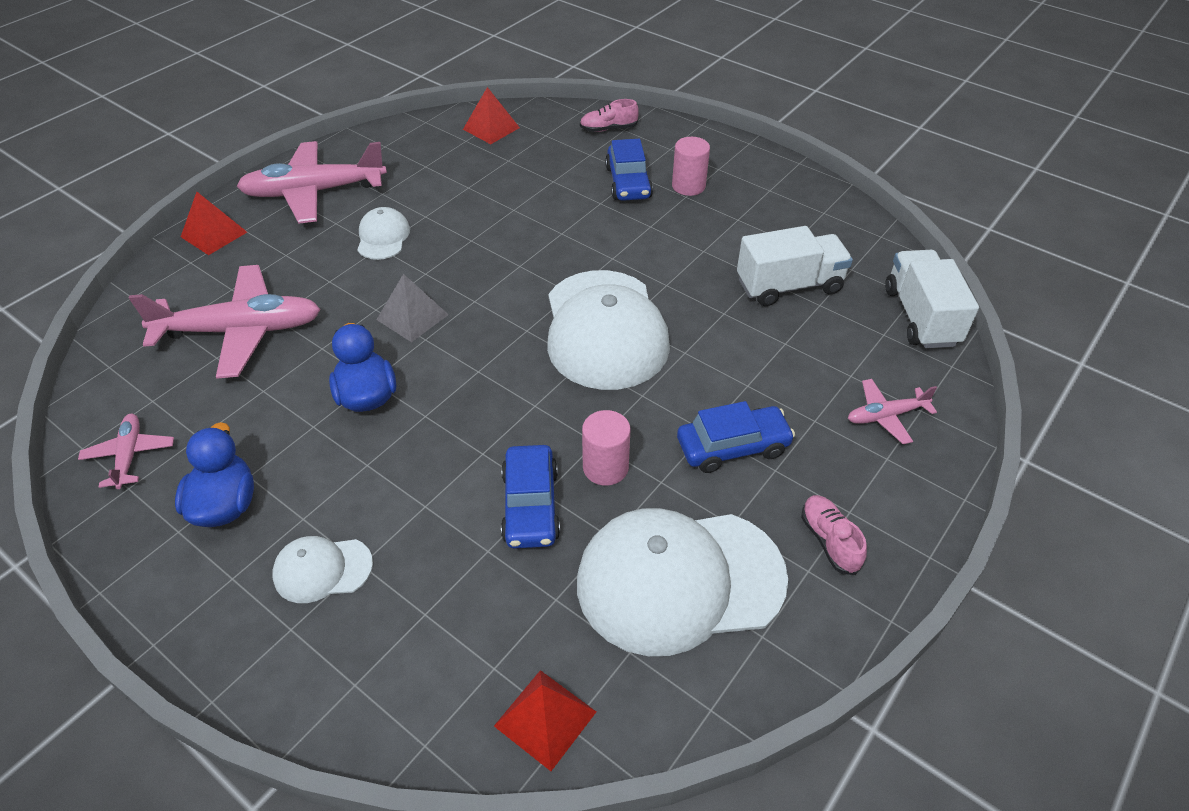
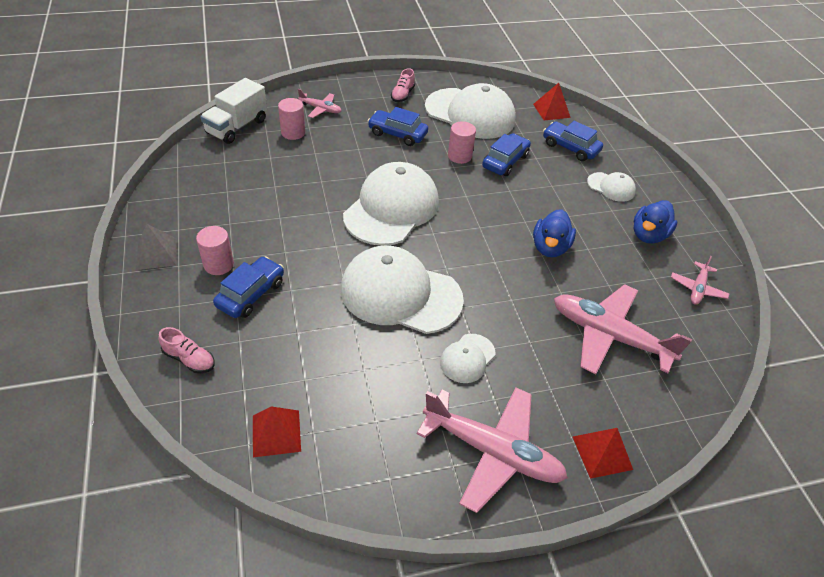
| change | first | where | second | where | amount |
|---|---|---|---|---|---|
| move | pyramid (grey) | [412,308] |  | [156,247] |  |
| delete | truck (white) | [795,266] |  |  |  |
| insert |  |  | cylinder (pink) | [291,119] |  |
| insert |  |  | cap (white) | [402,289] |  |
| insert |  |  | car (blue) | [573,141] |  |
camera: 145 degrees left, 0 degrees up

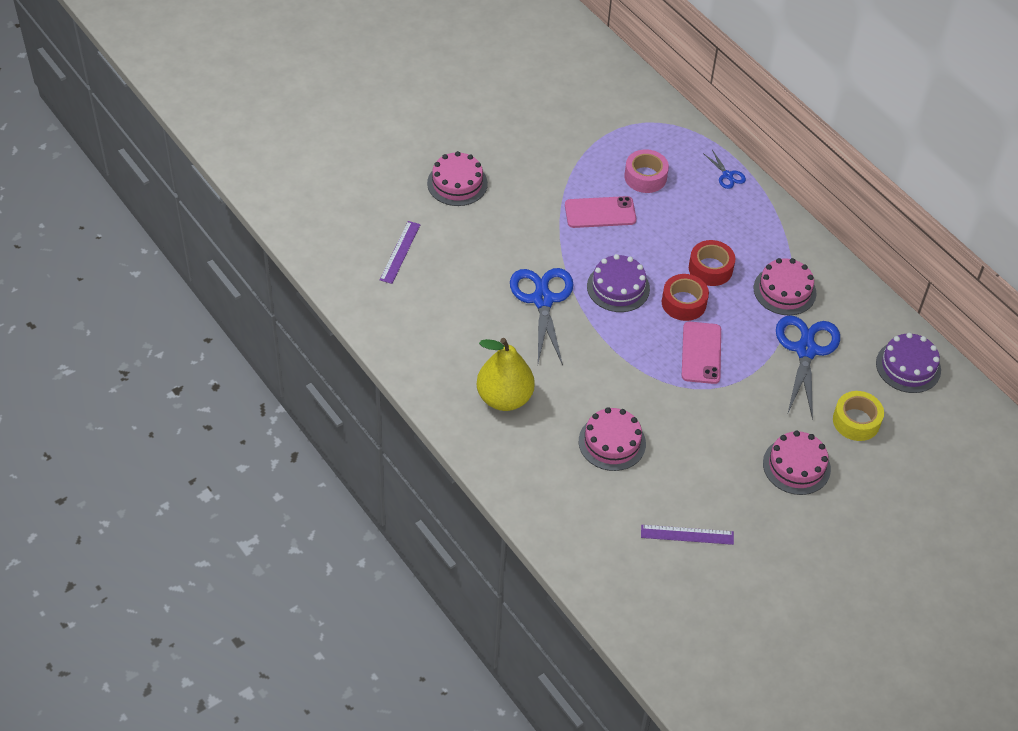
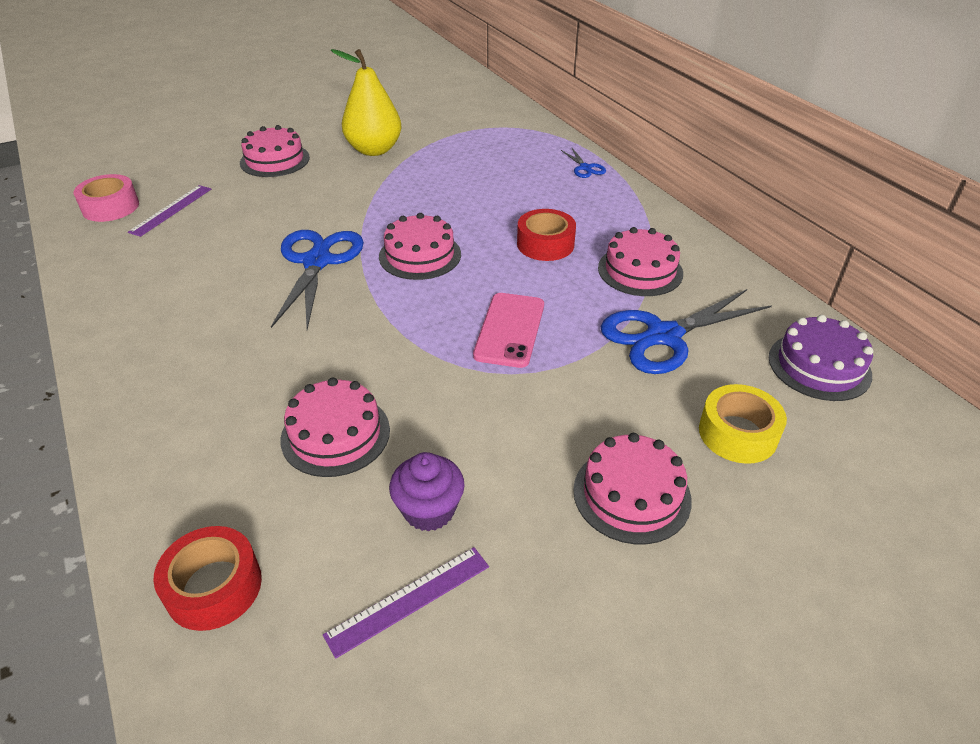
| change | first | where | second | where | amount |
|---|---|---|---|---|---|
| move | pear (yellow) | [506,374] |  | [366,102] |  |
| delete | phone (pink) | [600,212] |  |  |  |
| recolor | cake (purple) | [618,283] | cake (pink) | [420,246] |  |
| move | tape (pink) | [646,171] |  | [106,198] |  |
| rotate | ruler (purple) | [687,535] |  | [406,603] | 45 degrees counterclockwise |
| move | tape (red) | [685,297] |  | [207,578] |  |
| rotate | scissors (blue) | [808,367] |  | [686,331] | 135 degrees counterclockwise |
| insert |  |  | cupcake (purple) | [427,492] |  |
camera: 10 degrees right, 10 degrees down

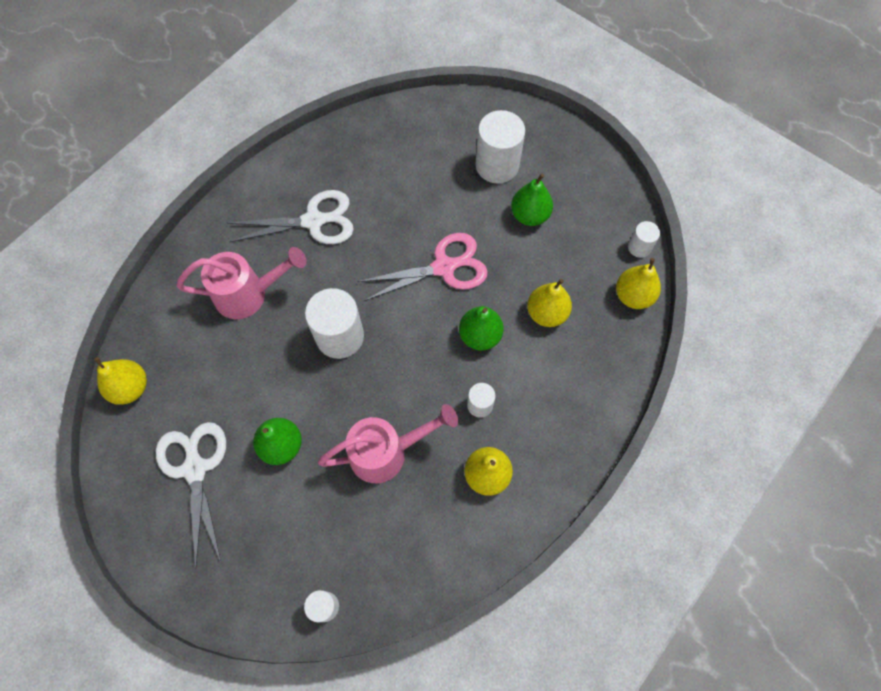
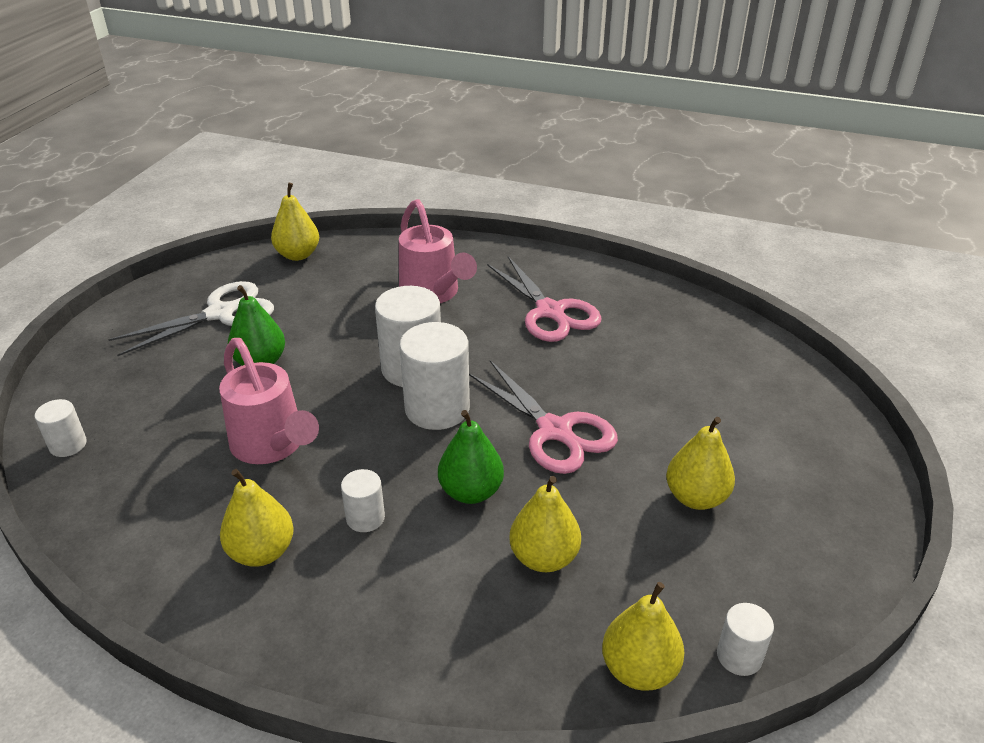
| change | first | where | second | where | amount |
|---|---|---|---|---|---|
| recolor | scissors (white) | [291,217] | scissors (pink) | [544,299] |  |
| move | cylinder (white) | [500,147] |  | [434,376] |  |
| recolor | pear (green) | [532,200] | pear (yellow) | [700,463] |  |
camera: 70 degrees right, 30 degrees down

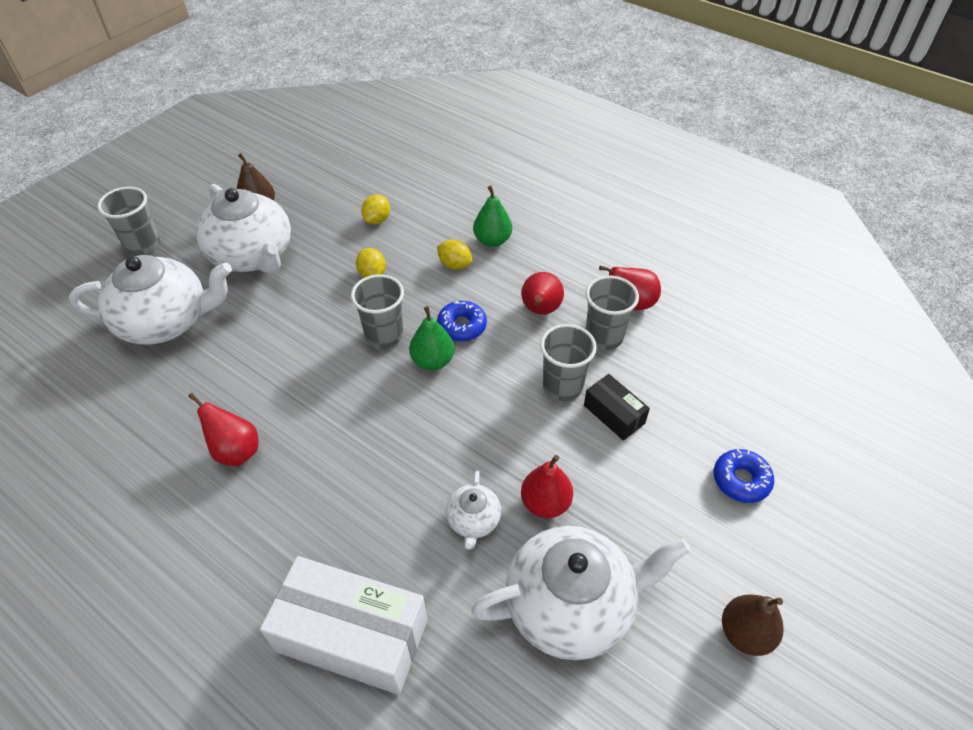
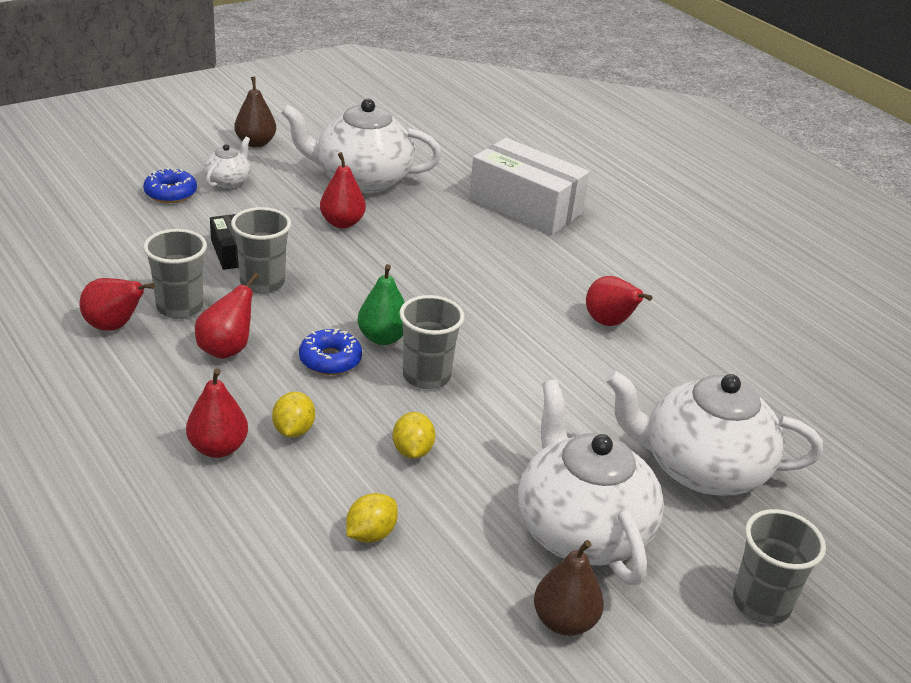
| change | first | where | second | where | amount |
|---|---|---|---|---|---|
| rotate | lemon (yellow) | [455,254] |  | [293,415] | 45 degrees clockwise |
| move | teapot (white) | [473,510] |  | [227,162] |  |
| recolor | pear (green) | [492,216] | pear (red) | [217,413] |  |
camera: 165 degrees left, 15 degrees down

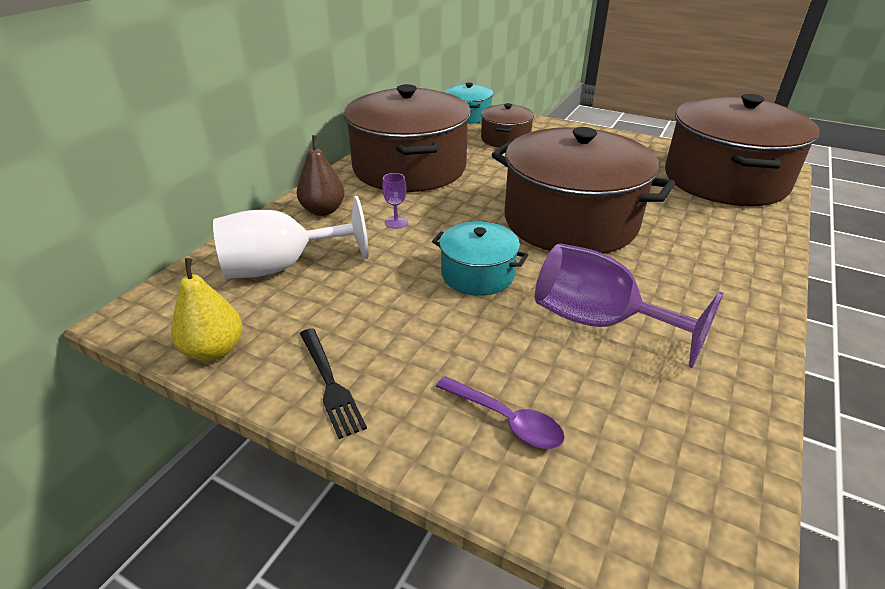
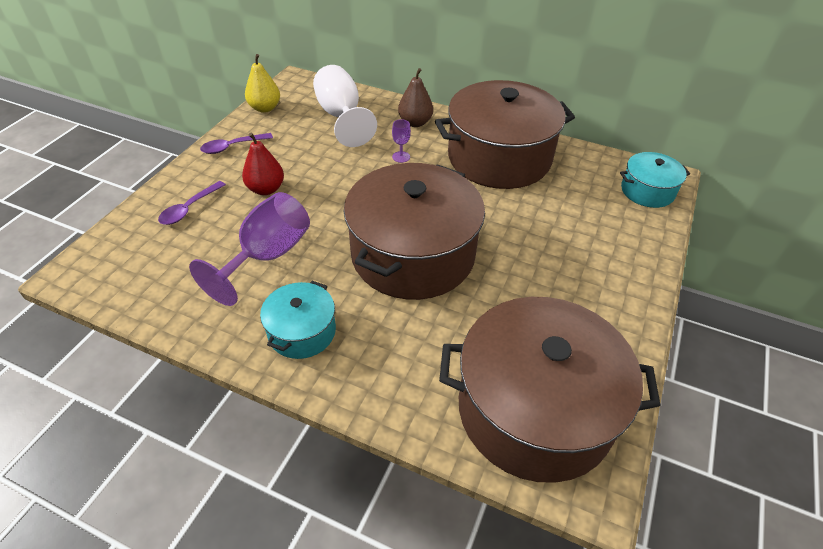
| change | first | where | second | where | amount |
|---|---|---|---|---|---|
| replace | fork (black) | [333,383] | spoon (purple) | [236,143] |  |
| move | pot (turquoise) | [480,259] |  | [298,320] |  |
| delete | pot (brown) | [507,125] |  |  |  |
| insert |  |  | pear (red) | [263,164] |  |
camera: 85 degrees right, 10 degrees up

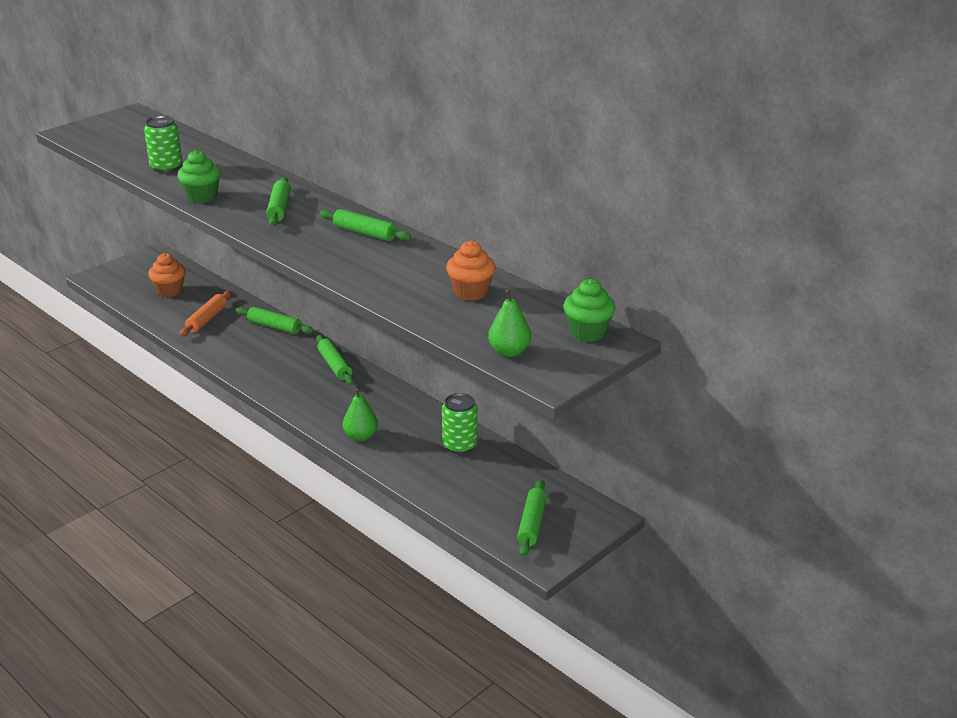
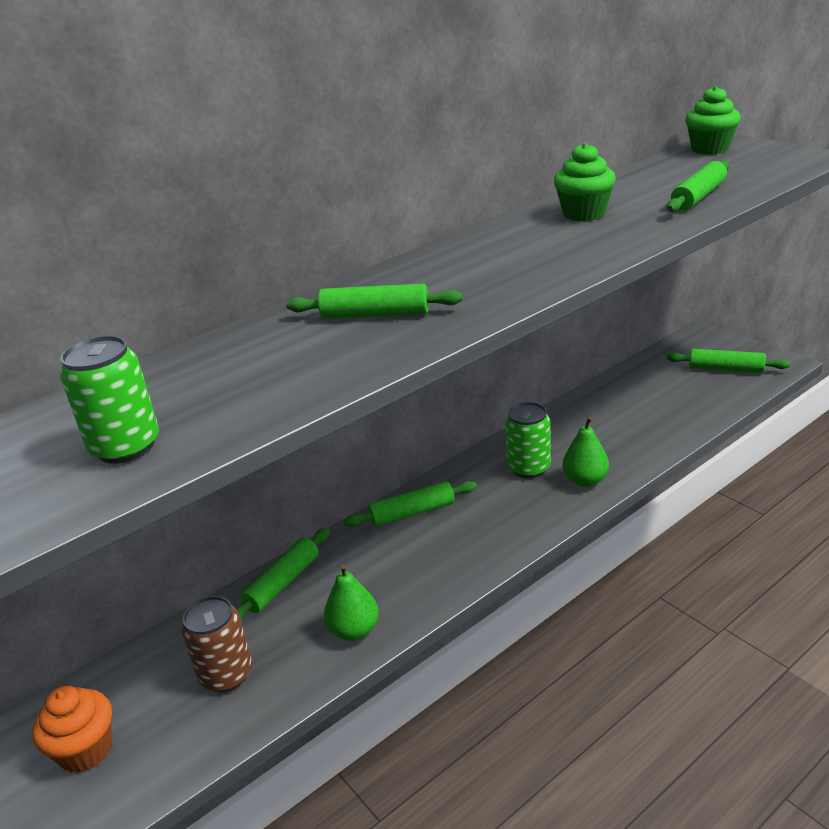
| change | first | where | second | where | amount |
|---|---|---|---|---|---|
| move | cupcake (green) | [199,176] |  | [585,182] |  |
| replace | rolling pin (orange) | [206,314] | can (brown) | [216,644] |  |
| move | rolling pin (green) | [365,225] |  | [698,186] |  |
| move | can (green) | [460,423] |  | [528,440] |  |
| delete | cupcake (orange) | [470,271] |  |  |  |
| move | pear (green) | [509,323] |  | [351,602] |  |
camera: 80 degrees left, 0 degrees up

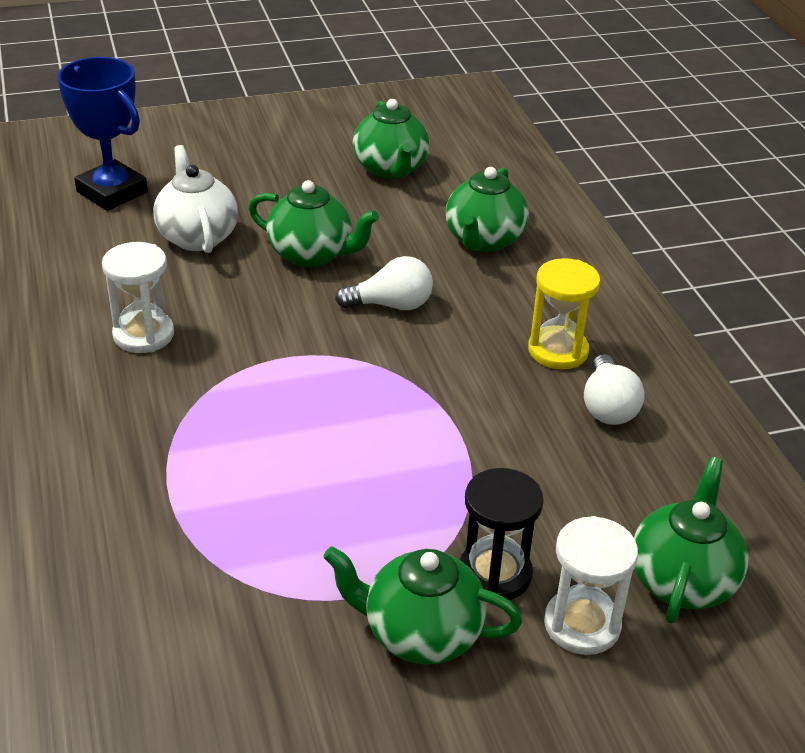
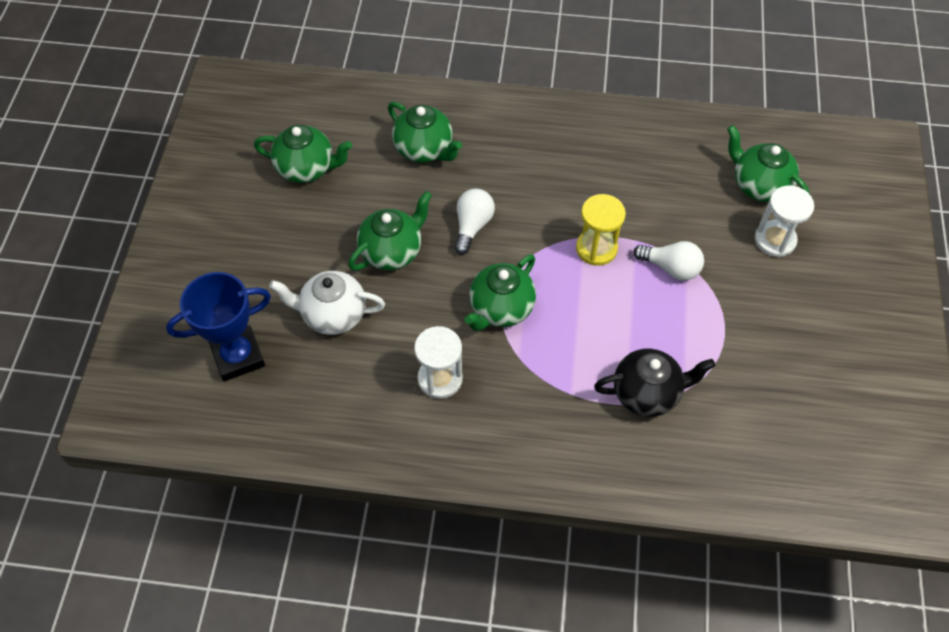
| change | first | where | second | where | amount |
|---|---|---|---|---|---|
| move | teapot (green) | [422,605] |  | [500,292] |  |
| delete | hourglass (black) | [501,534] |  |  |  |
| move | hourglass (yellow) | [564,314] |  | [601,230] |  |
| move | light bulb (white) | [614,389] |  | [668,261] |  |
| insert |  |  | teapot (black) | [654,383] |  |
camera: 65 degrees left, 20 degrees up

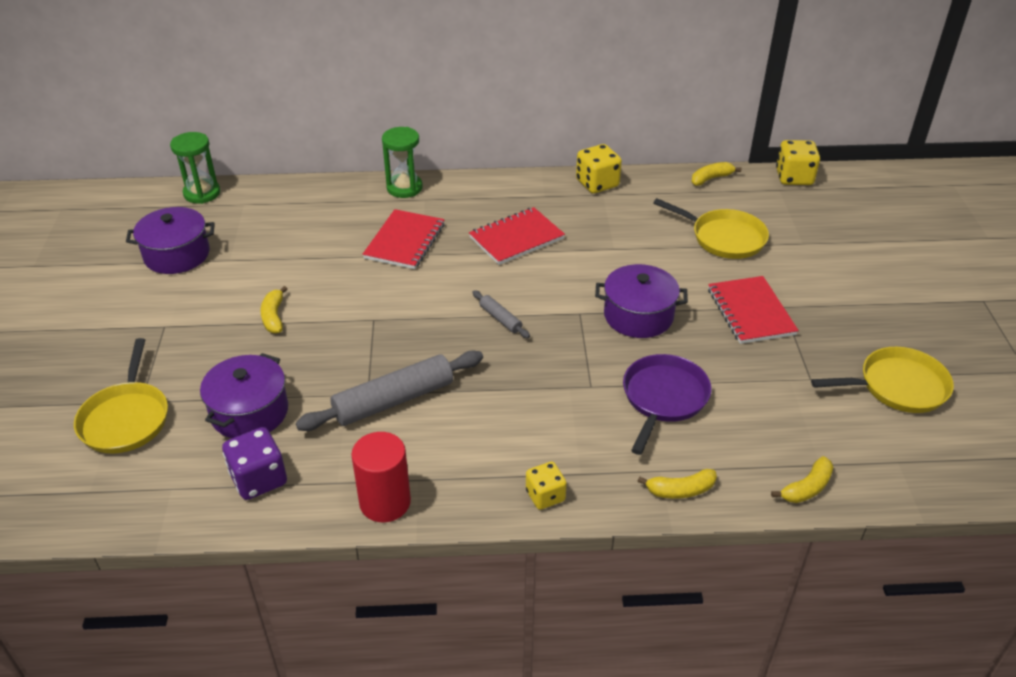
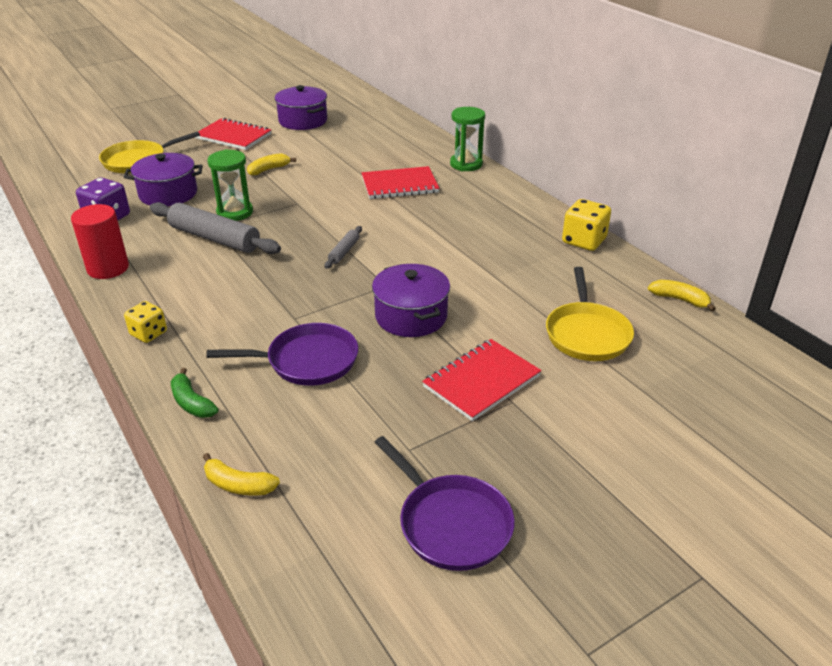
| change | first | where | second | where | amount |
|---|---|---|---|---|---|
| move | hourglass (green) | [195,168] |  | [230,185] |  |
| move | notebook (red) | [517,236] |  | [233,134] |  |
| recolor | banana (yellow) | [677,484] | banana (green) | [194,393] |  |
| delete | dice (yellow) | [798,162] |  |  |  |
| recolor | pan (yellow) | [882,380] | pan (purple) | [445,503] |  |
camera: 60 degrees right, 5 degrees down

